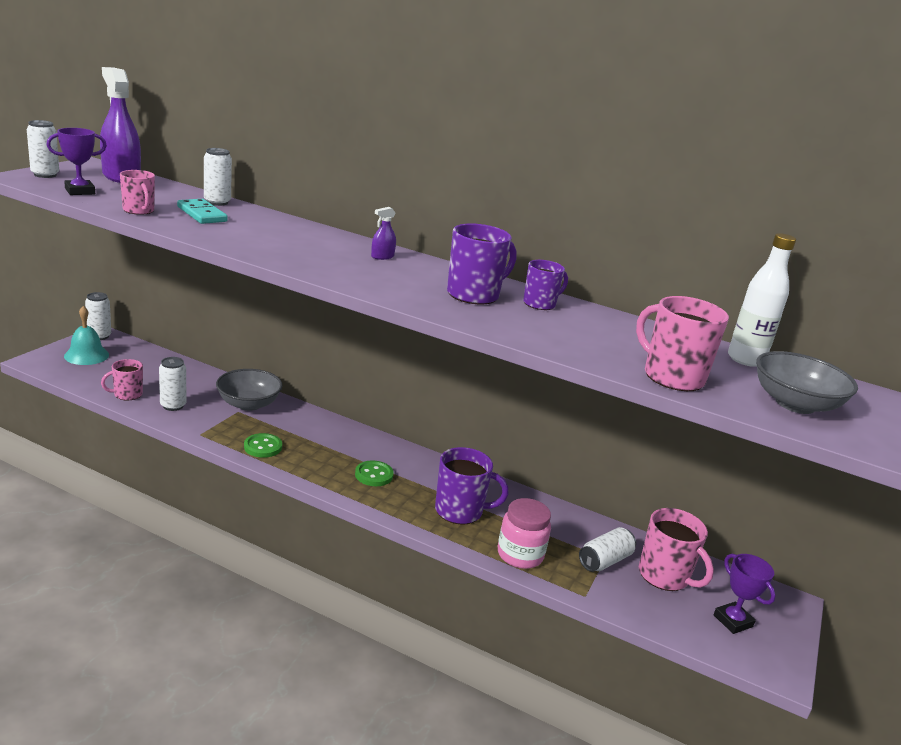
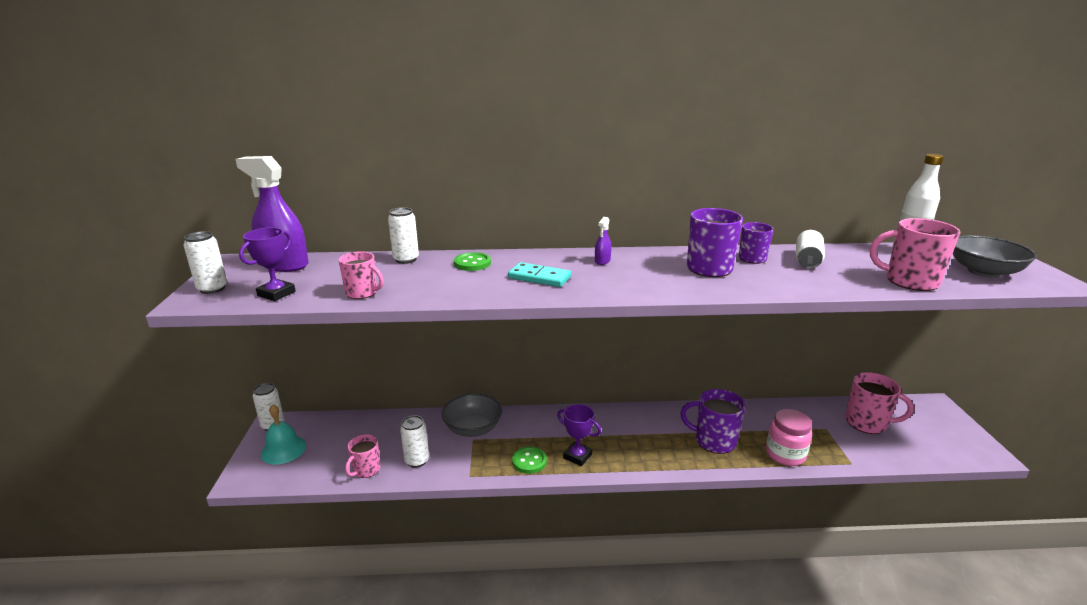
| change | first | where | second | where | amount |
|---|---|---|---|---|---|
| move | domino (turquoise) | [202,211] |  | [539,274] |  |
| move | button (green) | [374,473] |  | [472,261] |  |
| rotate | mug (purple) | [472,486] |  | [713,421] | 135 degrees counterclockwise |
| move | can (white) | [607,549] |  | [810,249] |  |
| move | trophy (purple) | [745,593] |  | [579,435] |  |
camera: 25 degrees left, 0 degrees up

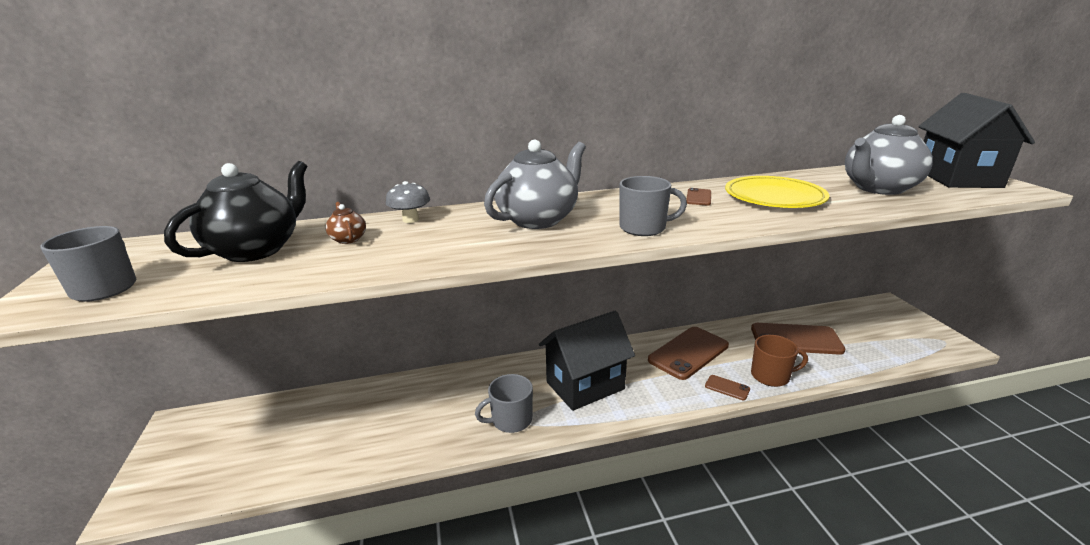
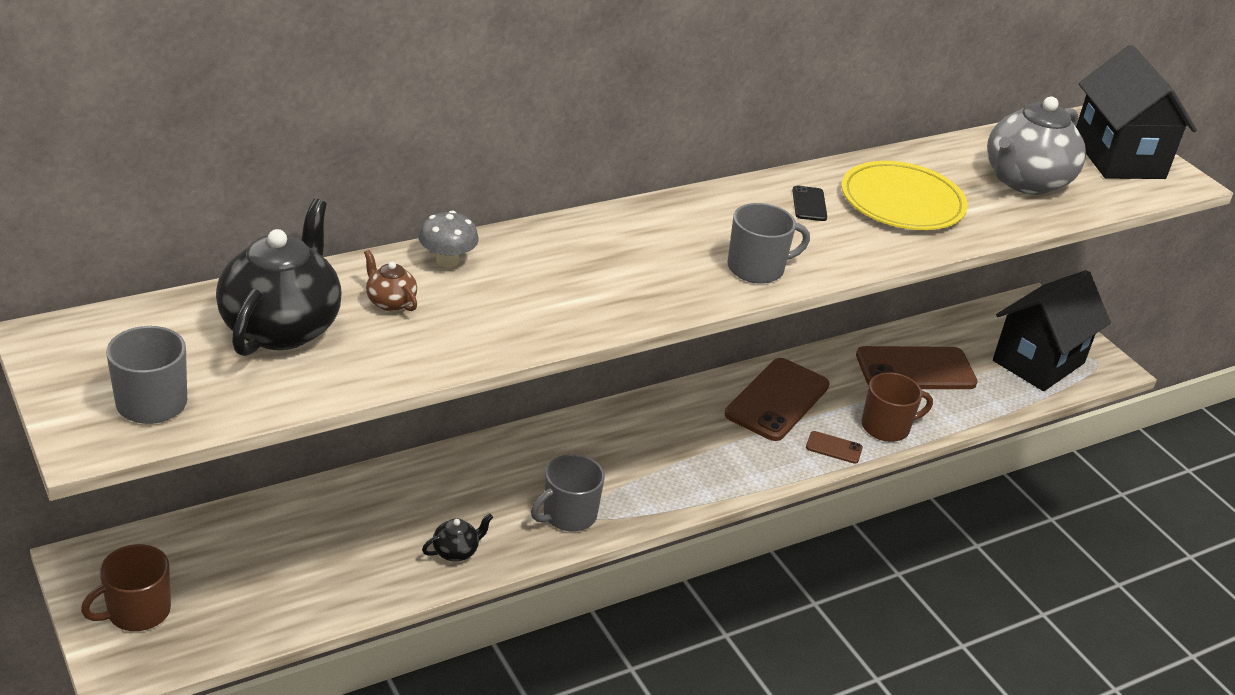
| change | first | where | second | where | amount |
|---|---|---|---|---|---|
| delete | teapot (grey) | [535,184] |  |  |  |
| move | house (black) | [587,361] |  | [1052,330] |  |
| recolor | phone (brown) | [698,196] | phone (black) | [809,203] |  |
| insert |  |  | mug (brown) | [126,587] |  |
| insert |  |  | teapot (black) | [457,537] |  |
camera: 20 degrees left, 10 degrees up

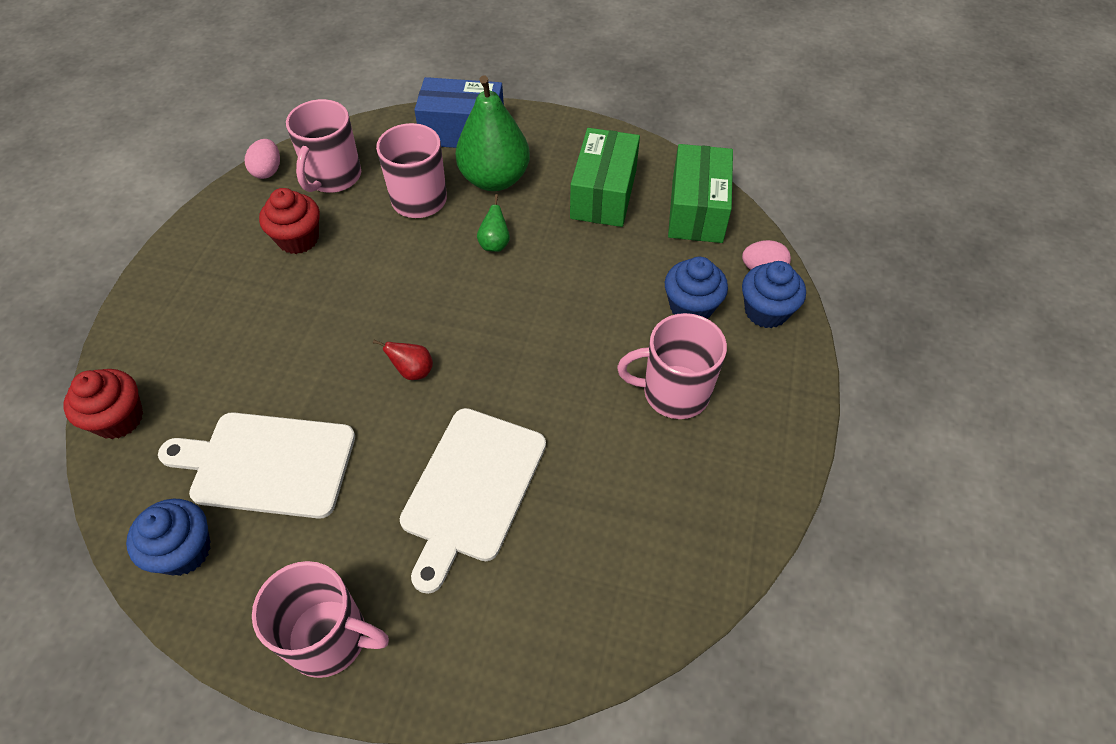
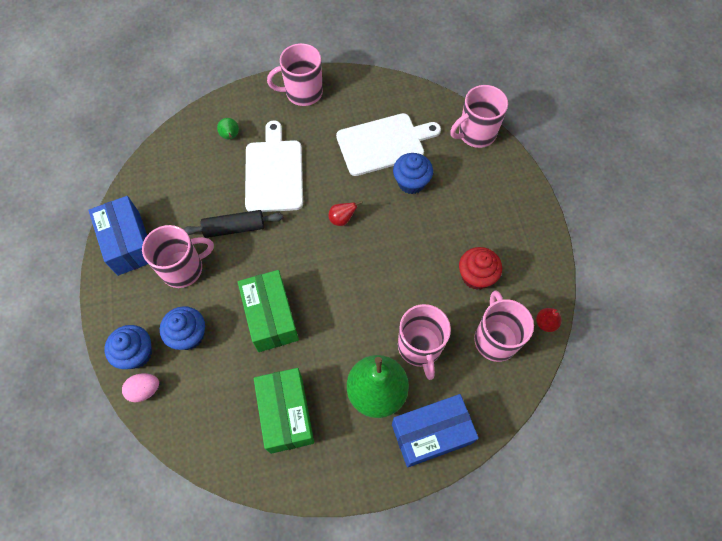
| change | first | where | second | where | amount |
|---|---|---|---|---|---|
| replace | cupcake (red) | [103,404] | mug (pink) | [479,116] |  |
| move | cupcake (blue) | [168,537] |  | [413,173] |  |
| replace | egg (pink) | [262,159] | pear (red) | [549,320] |  |
| move | pear (green) | [493,223] |  | [228,128] |  |
| move | box (green) | [700,193] |  | [268,311] |  |
| insert |  |  | box (blue) | [118,236] |  |
| insert |  |  | rolling pin (black) | [233,224] |  |
camera: 155 degrees right, 10 degrees up

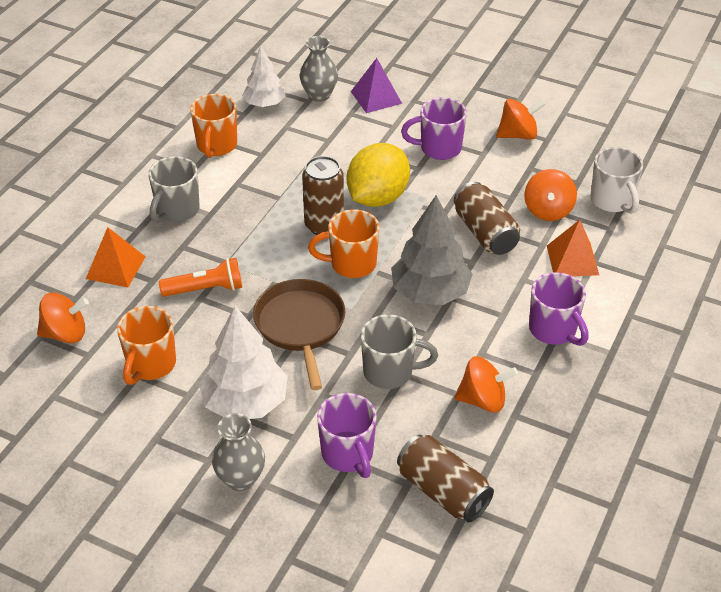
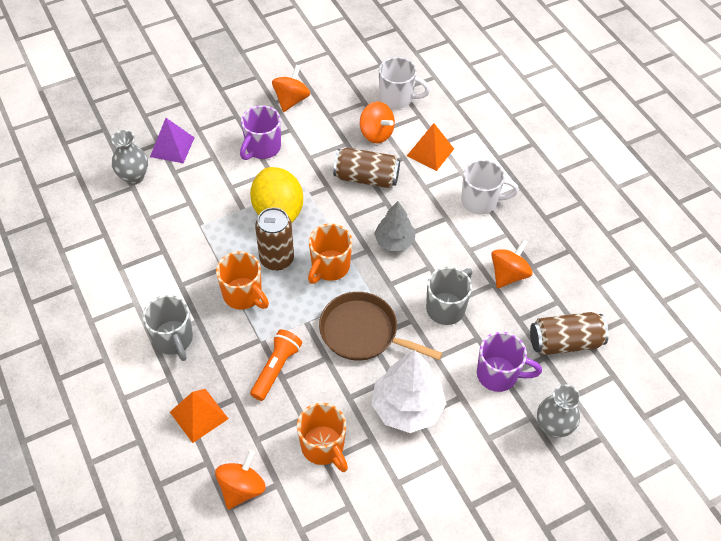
| change | first | where | second | where | amount |
|---|---|---|---|---|---|
| move | mug (orange) | [213,126] |  | [242,280] |  |
| move | vase (grey) | [238,452] |  | [559,411] |  |
| delete | tree (white) | [264,76] |  |  |  |
| resize | tree (grey) | [432,250] |  | [394,226] | x0.63 |
| recolor | mug (purple) | [559,309] | mug (white) | [490,186] |  |
camera: 55 degrees left, 10 degrees up

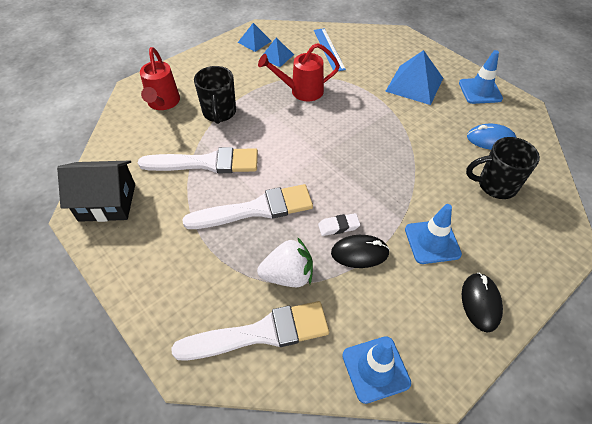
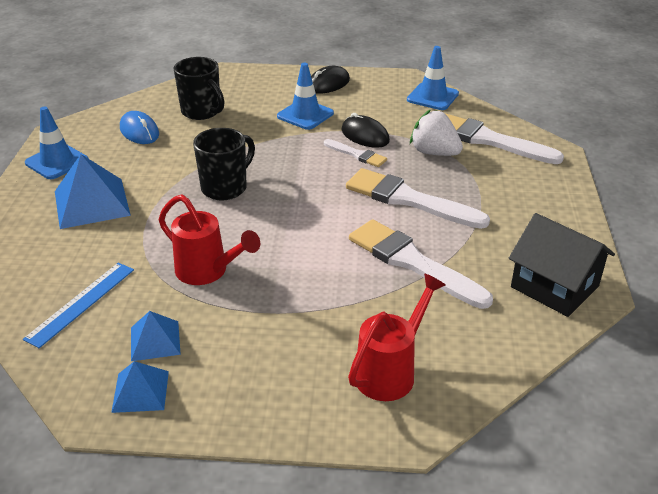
| change | first | where | second | where | amount |
|---|---|---|---|---|---|
| move | mug (black) | [215,95] |  | [224,164] |  |
| replace | eraser (white) | [339,224] | brush (white) | [355,153] |  |
camera: 135 degrees left, 15 degrees down

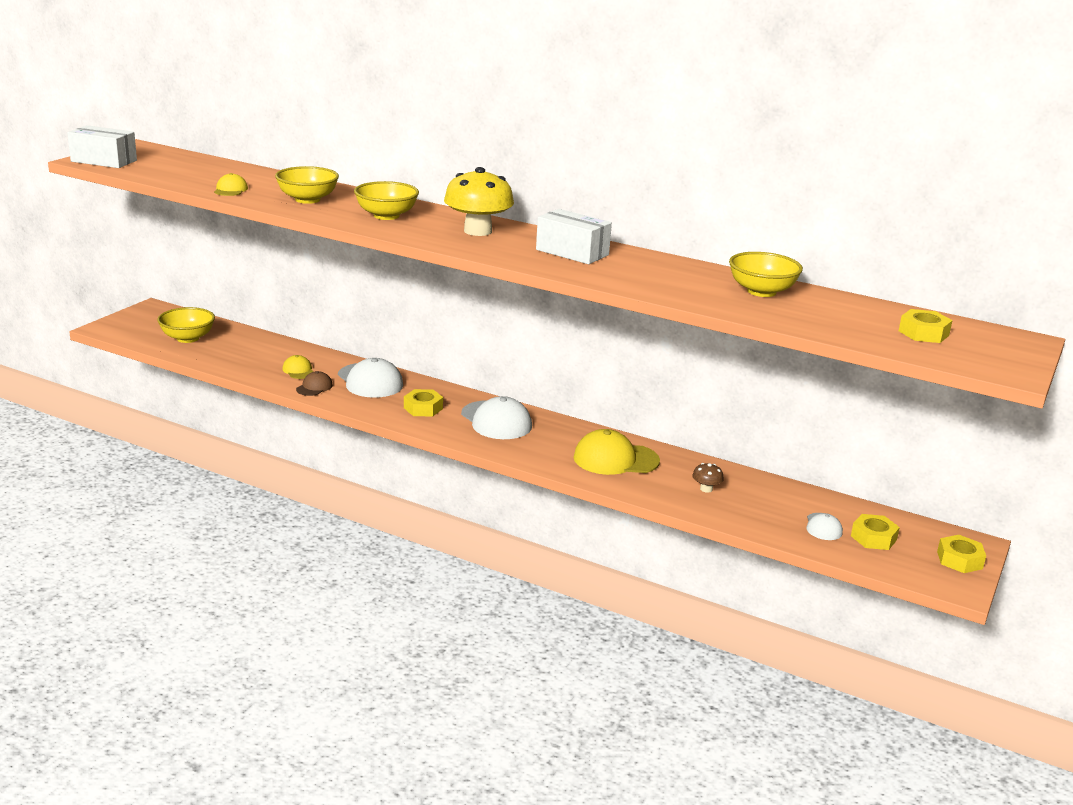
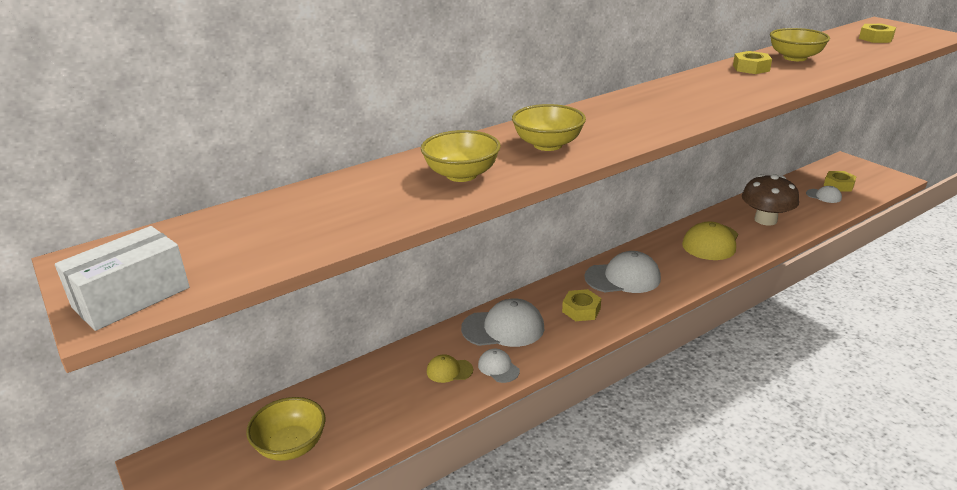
| change | first | where | second | where | amount |
|---|---|---|---|---|---|
| delete | cap (yellow) | [231,184] |  |  |  |
| recolor | cap (brown) | [314,383] | cap (white) | [499,366] |  |
| delete | mushroom (yellow) | [479,201] |  |  |  |
| delete | box (white) | [574,236] |  |  |  |
| resize | mushroom (brown) | [708,478] |  | [770,200] | x2.28 |
| move | nut (yellow) | [961,554] |  | [752,62] |  |
camera: 60 degrees left, 5 degrees up

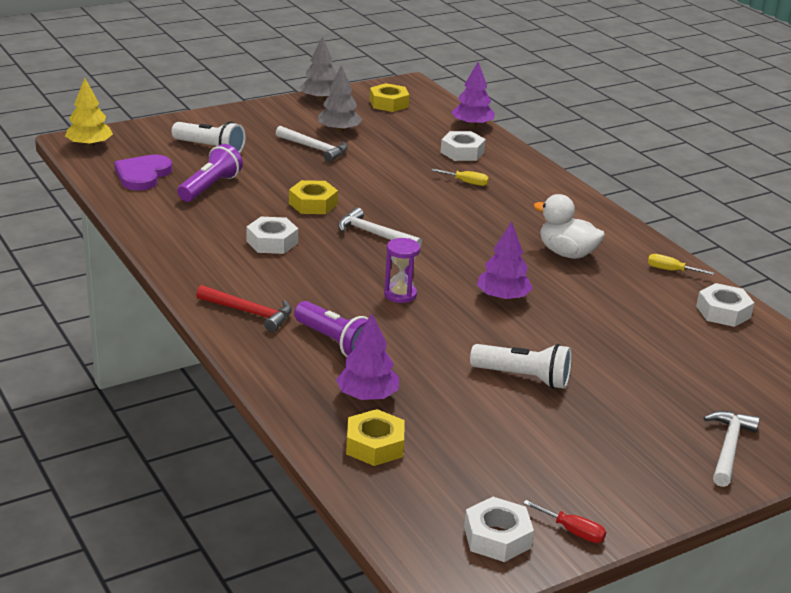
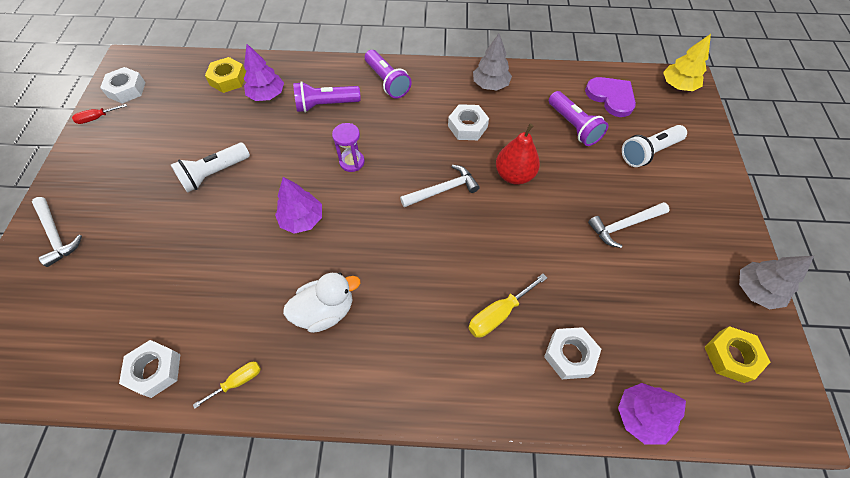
| change | first | where | second | where | amount |
|---|---|---|---|---|---|
| replace | hammer (red) | [244,308] | flashlight (purple) | [388,74] |  |
| replace | nut (yellow) | [313,197] | pear (red) | [518,154] |  |
| move | tree (grey) | [340,99] |  | [492,62] |  |
| resize | screwdriver (yellow) | [460,177] |  | [507,306] | x1.54 |
camera: 125 degrees right, 30 degrees up

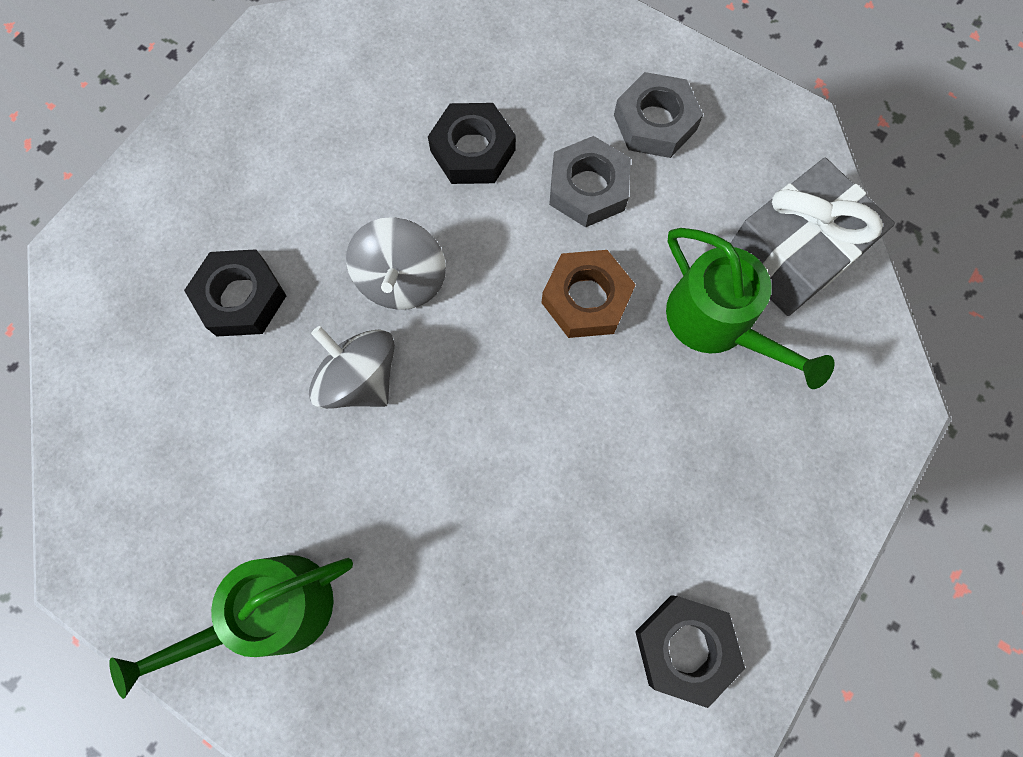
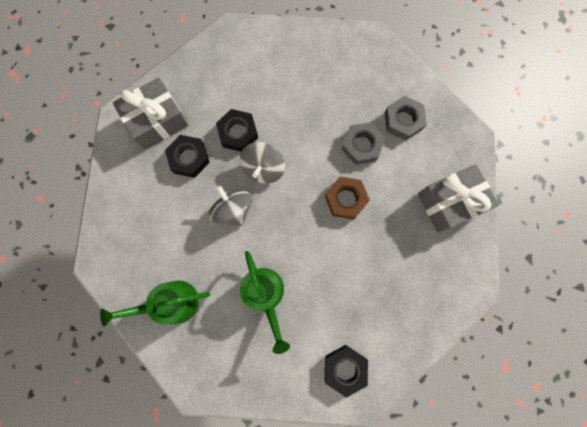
| change | first | where | second | where | amount |
|---|---|---|---|---|---|
| move | nut (black) | [472,143] |  | [237,130] |  |
| move | watering can (green) | [750,308] |  | [265,302] |  |
| insert |  |  | gift (grey) | [150,113] |  |
camera: 15 degrees right, 5 degrees up

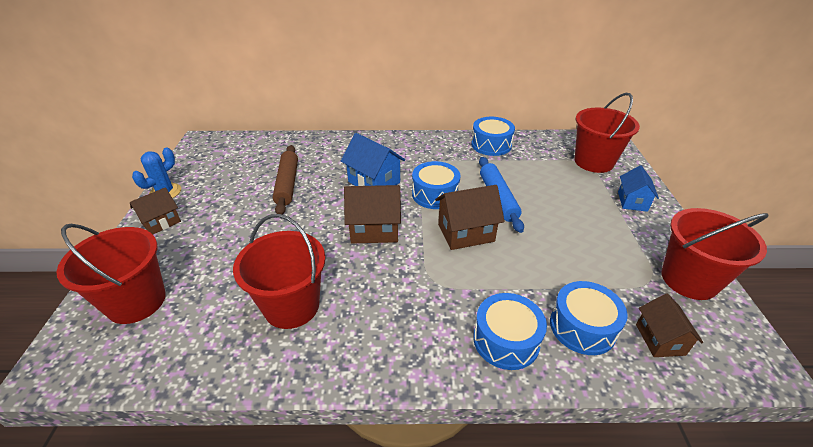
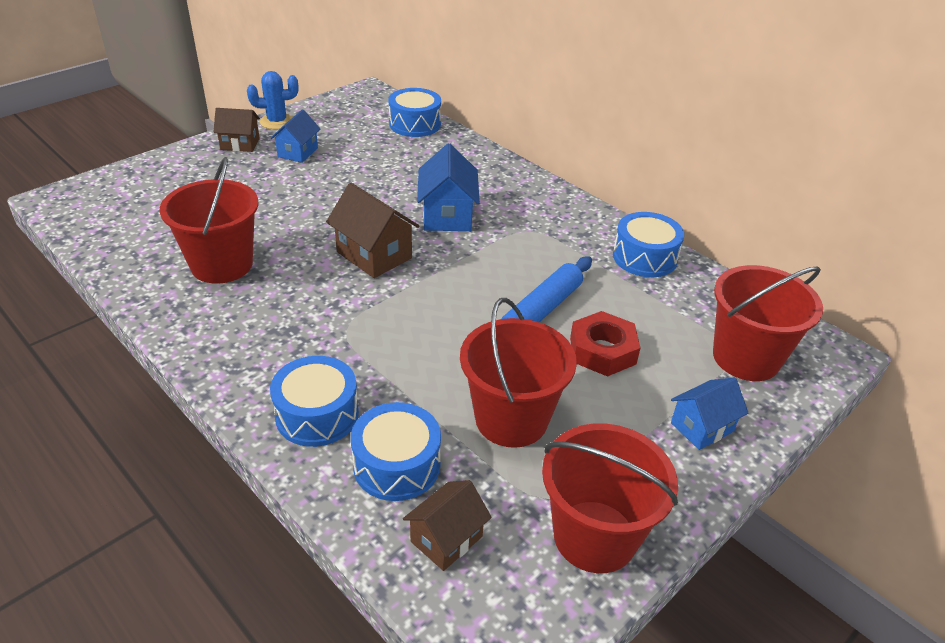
| change | first | where | second | where | amount |
|---|---|---|---|---|---|
| move | bucket (red) | [111,274] |  | [518,373] |  |
| delete | rolling pin (brown) | [285,180] |  |  |  |
| move | drum (blue) | [436,185] |  | [414,112] |  |
| delete | house (brown) | [470,217] |  |  |  |
| insert |  |  | house (blue) | [295,136] |  |
| insert |  |  | nut (red) | [605,344] |  |
camera: 45 degrees right, 0 degrees up

